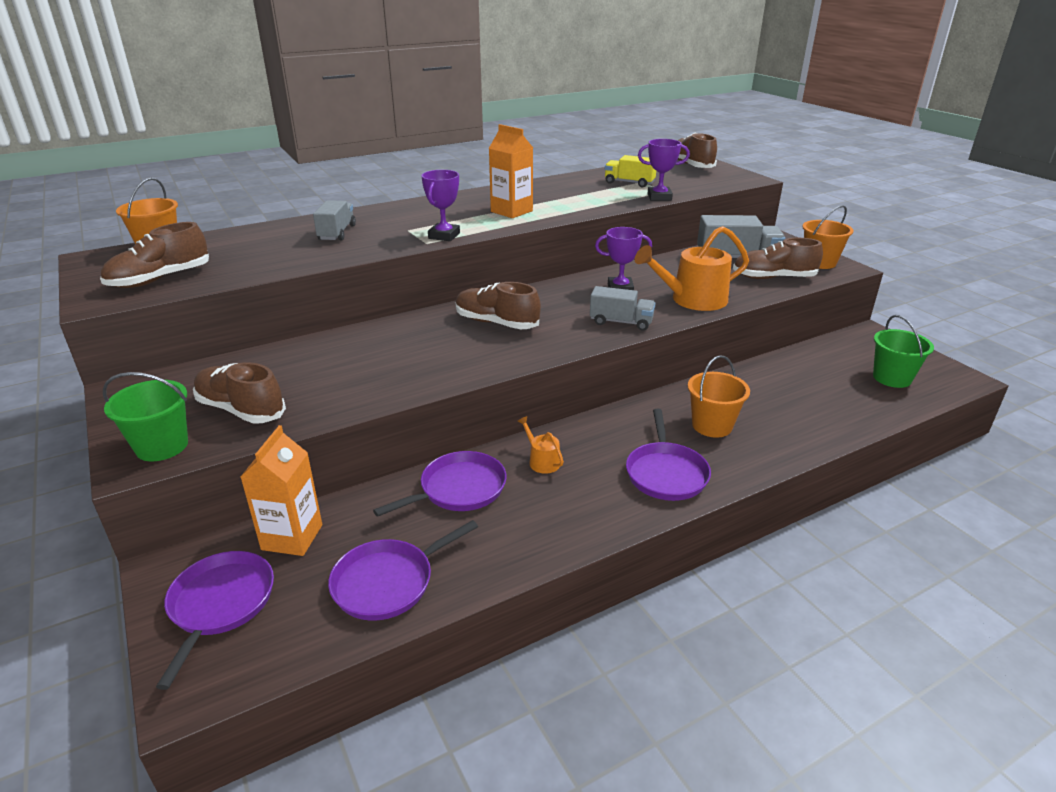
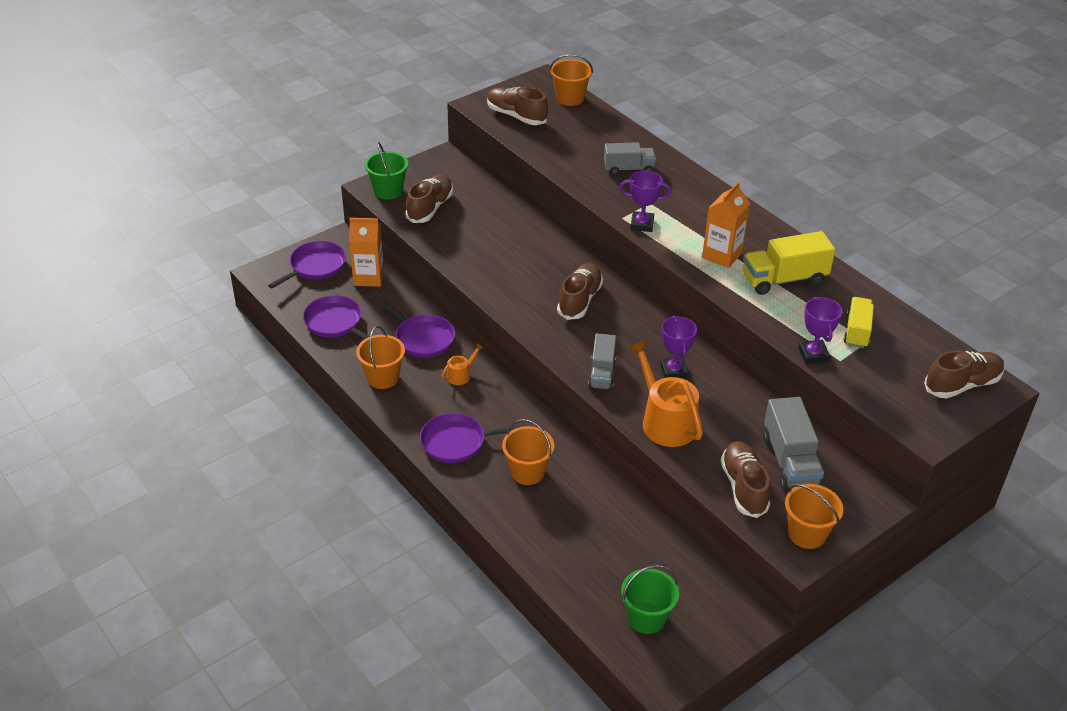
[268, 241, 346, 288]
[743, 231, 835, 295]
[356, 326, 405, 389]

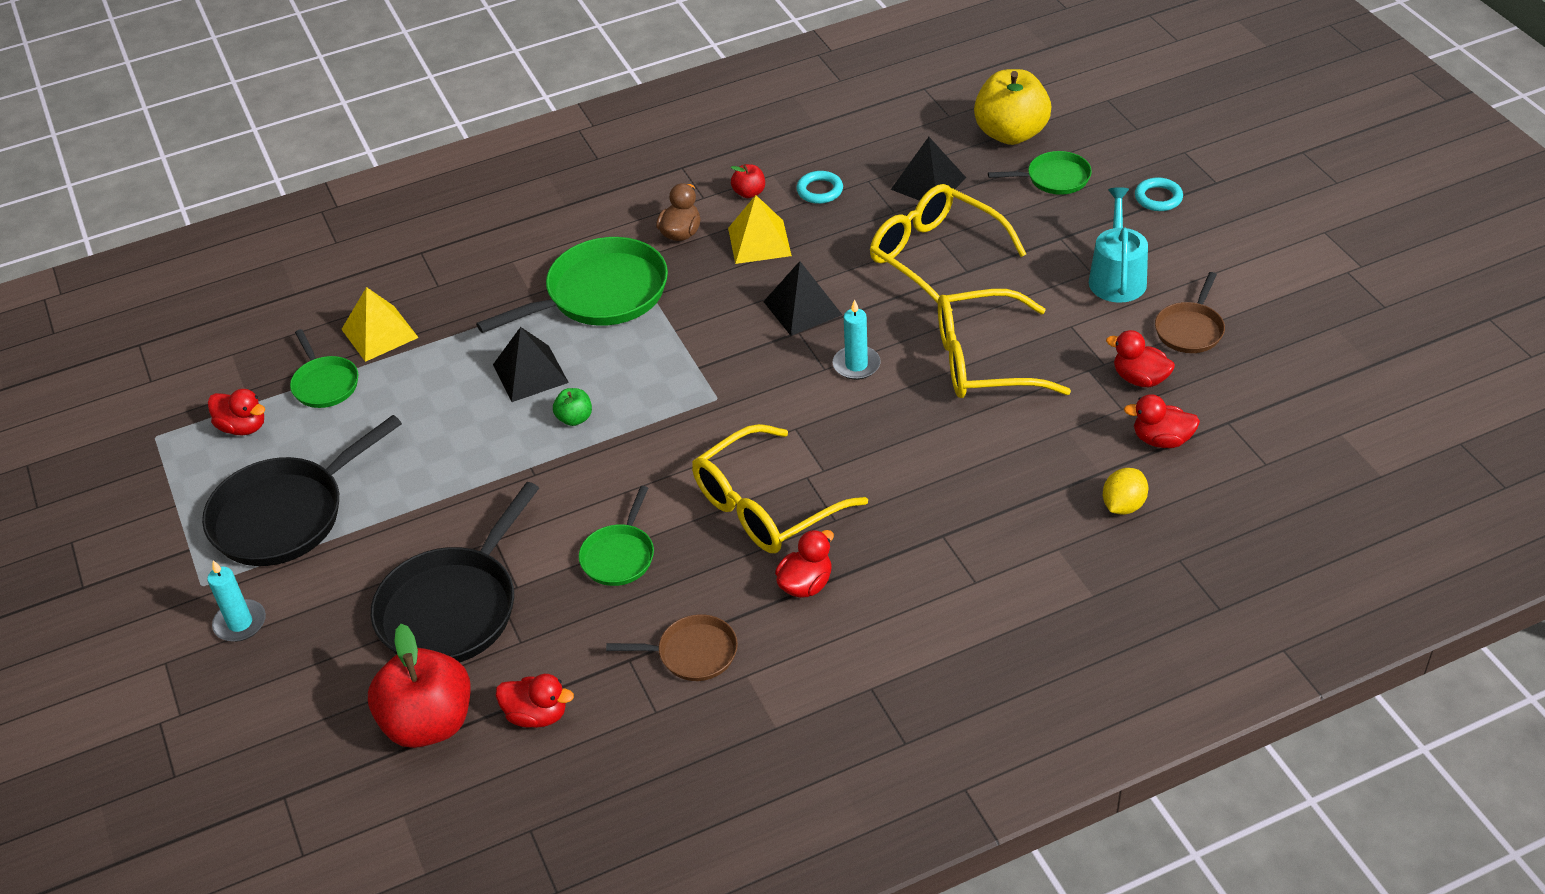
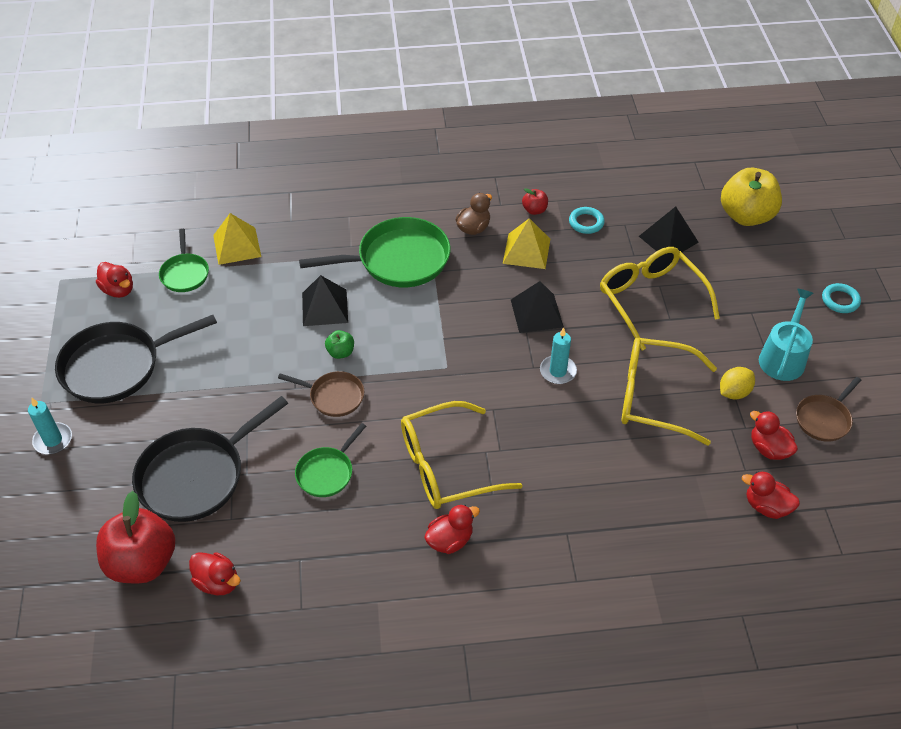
[988, 151, 1092, 195] (first image)
[720, 367, 755, 400]
[278, 371, 364, 417]

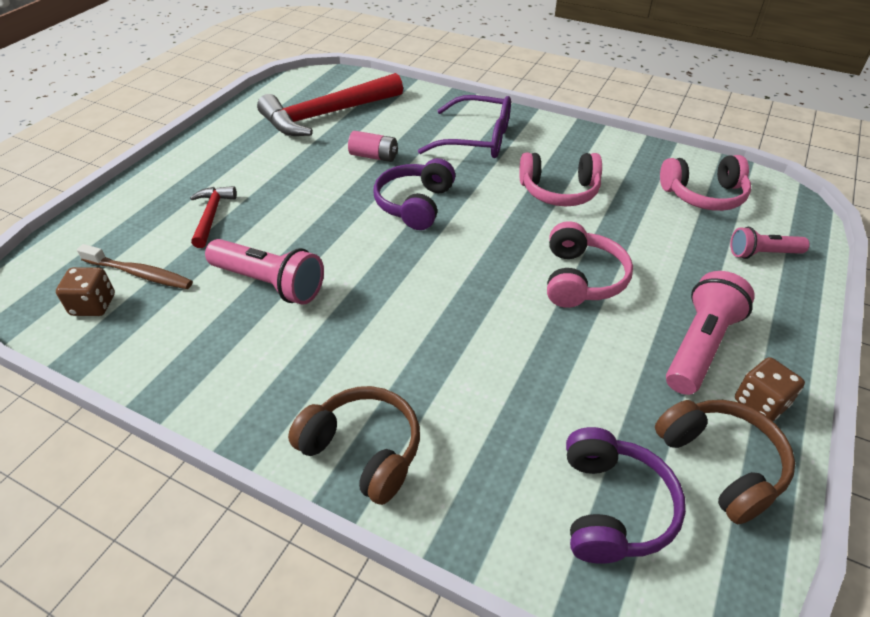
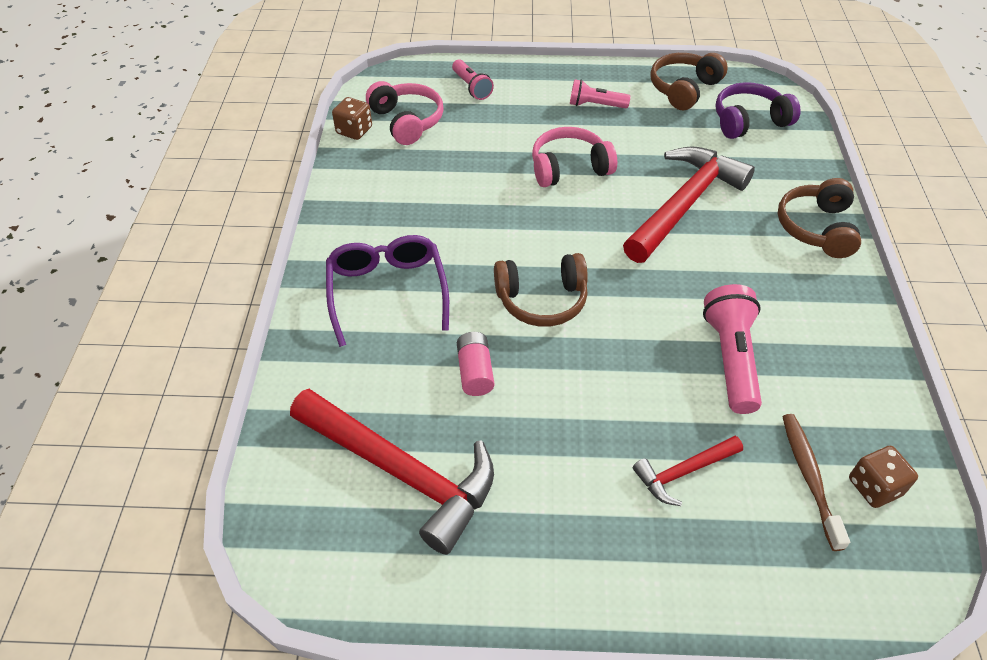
[519, 153, 602, 206] (first image)
[494, 253, 588, 327]
[570, 79, 631, 108]
[332, 97, 372, 140]
[623, 146, 755, 263]

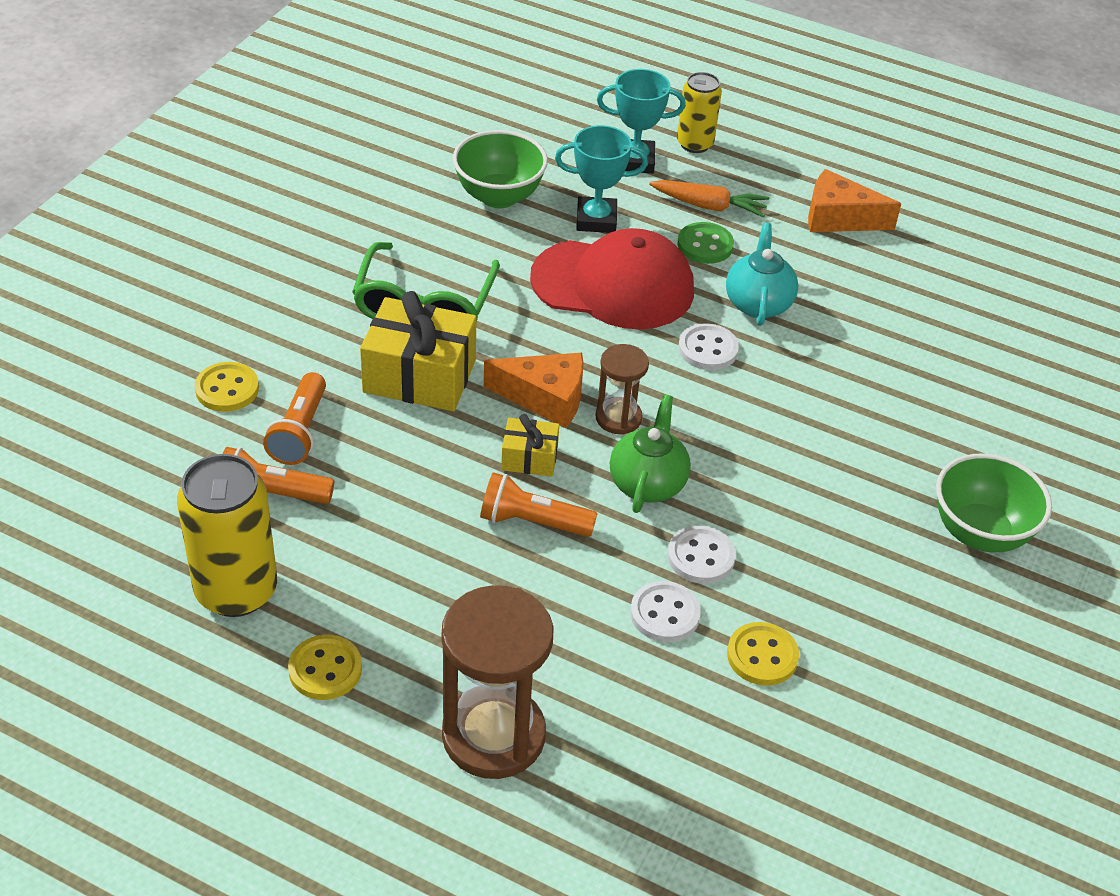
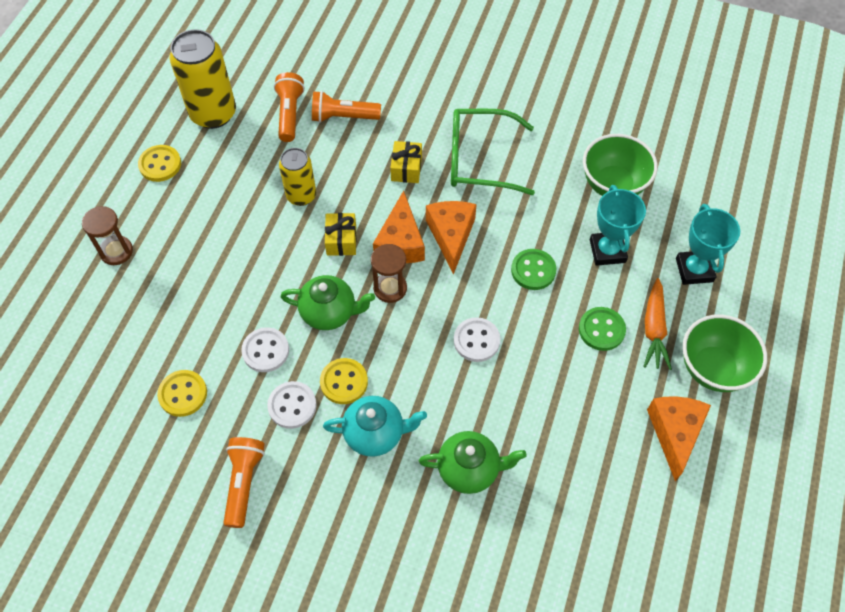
[279, 148, 316, 206]
[323, 396, 427, 457]
[511, 249, 556, 290]
[390, 141, 422, 183]
[320, 358, 368, 404]
[683, 314, 767, 392]
[223, 437, 265, 528]
[267, 381, 317, 429]
[82, 206, 133, 265]
[426, 201, 477, 275]
[419, 431, 527, 494]

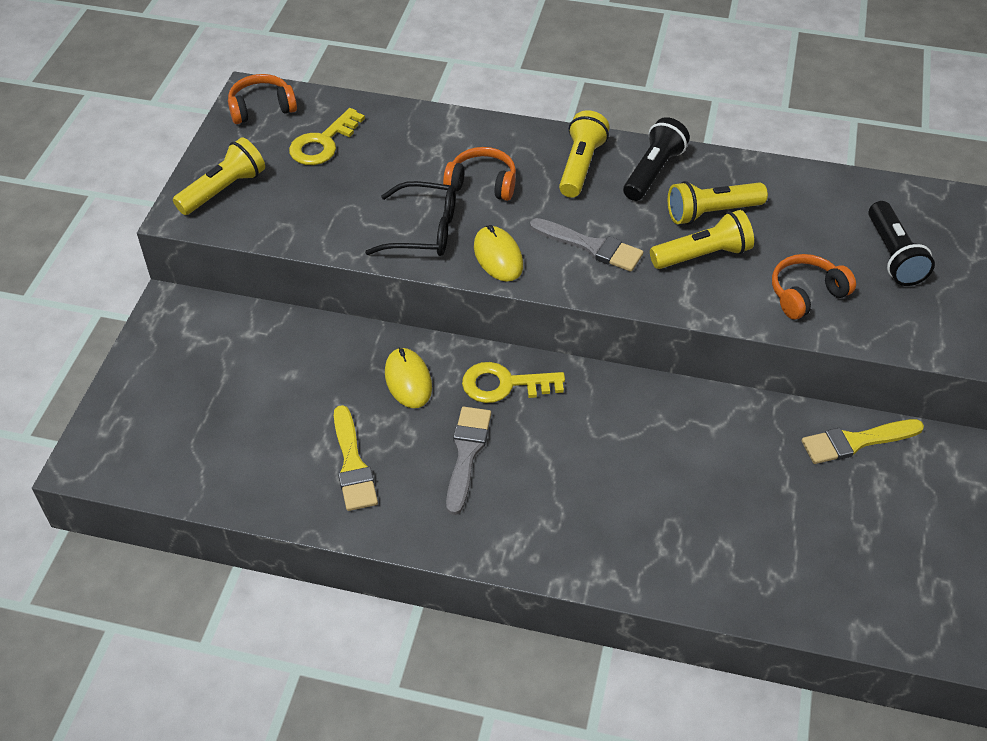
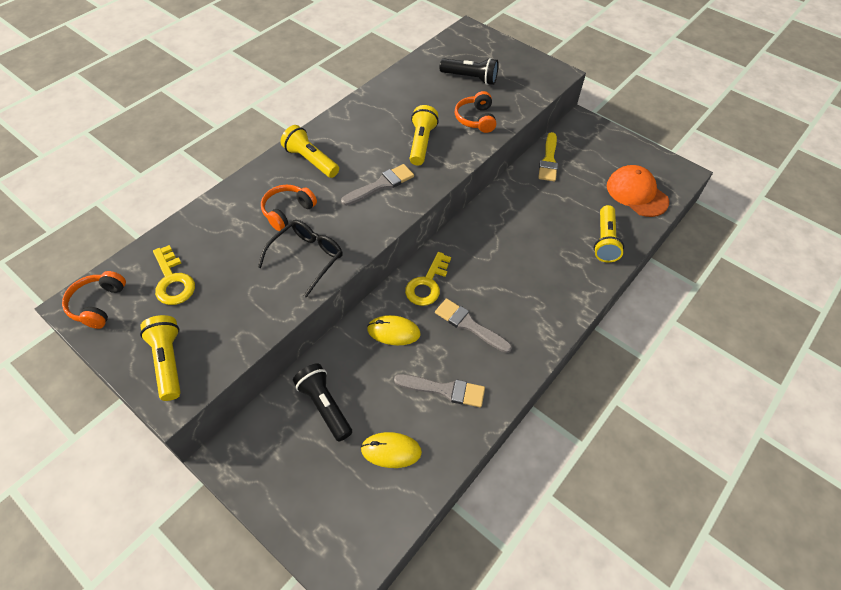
[293, 363, 352, 441]
[594, 205, 624, 263]
[361, 432, 422, 468]
[394, 374, 485, 407]
[607, 165, 669, 217]

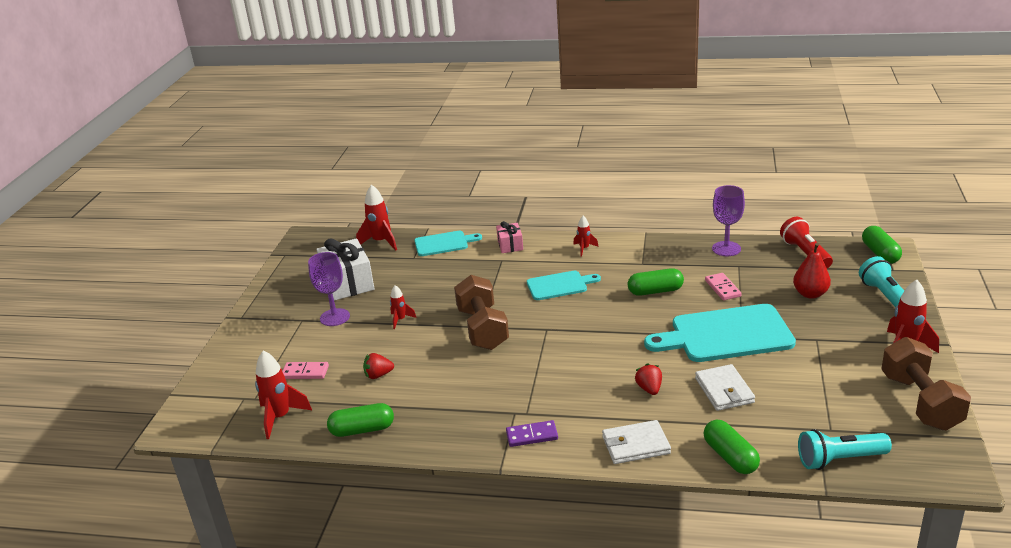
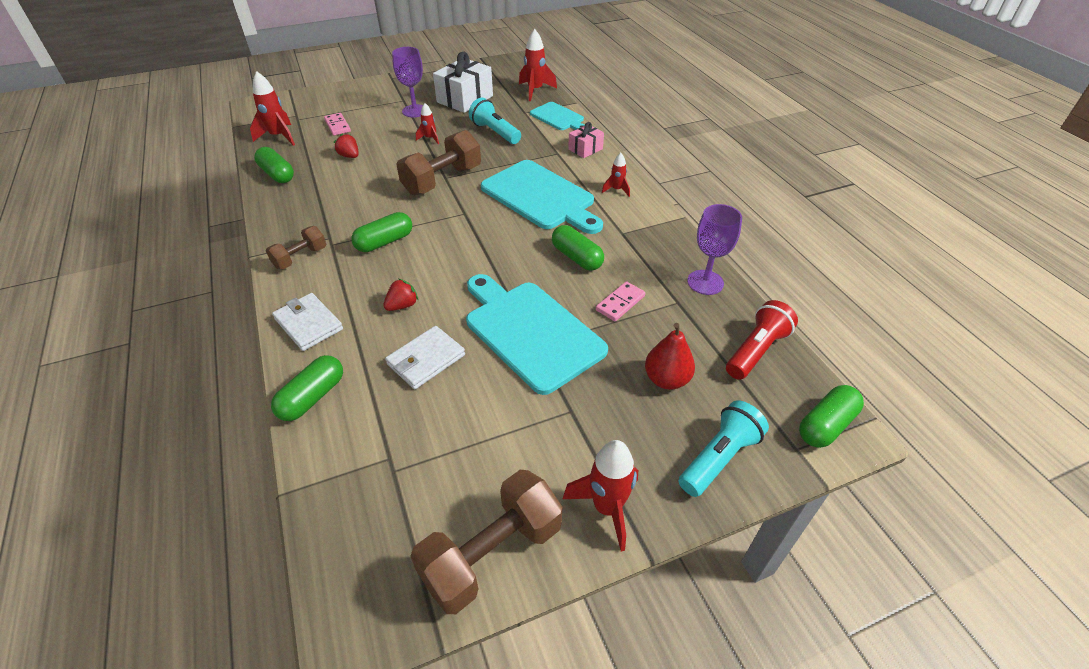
[481, 160, 603, 234]
[266, 226, 326, 269]
[469, 98, 521, 144]
[351, 212, 412, 252]

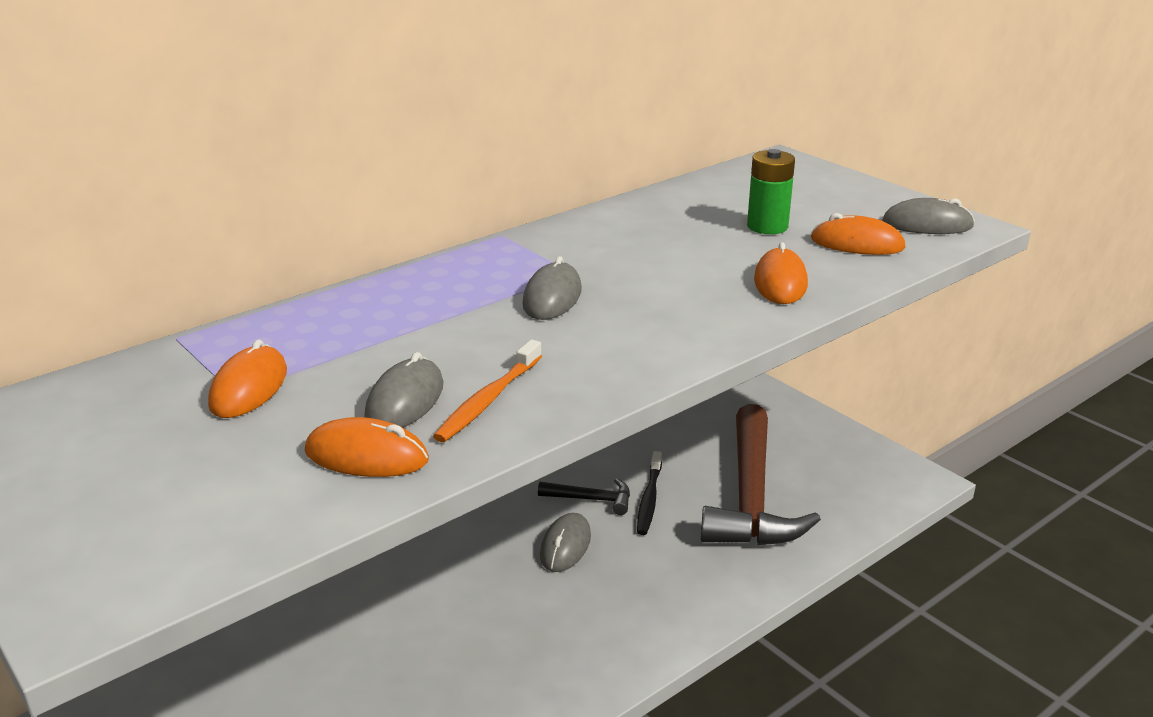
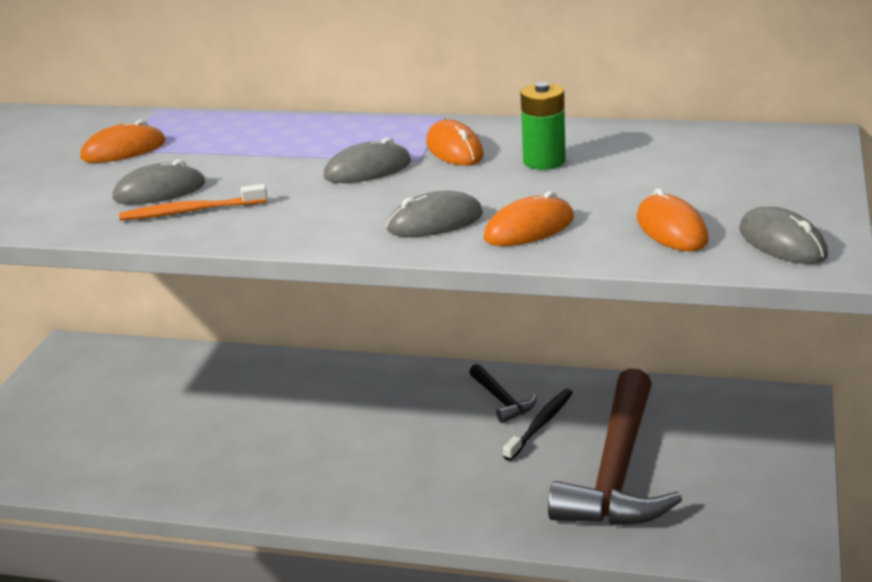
[520, 82, 566, 170]
[548, 368, 682, 526]
[426, 120, 484, 166]
[503, 389, 573, 461]
[386, 191, 483, 237]

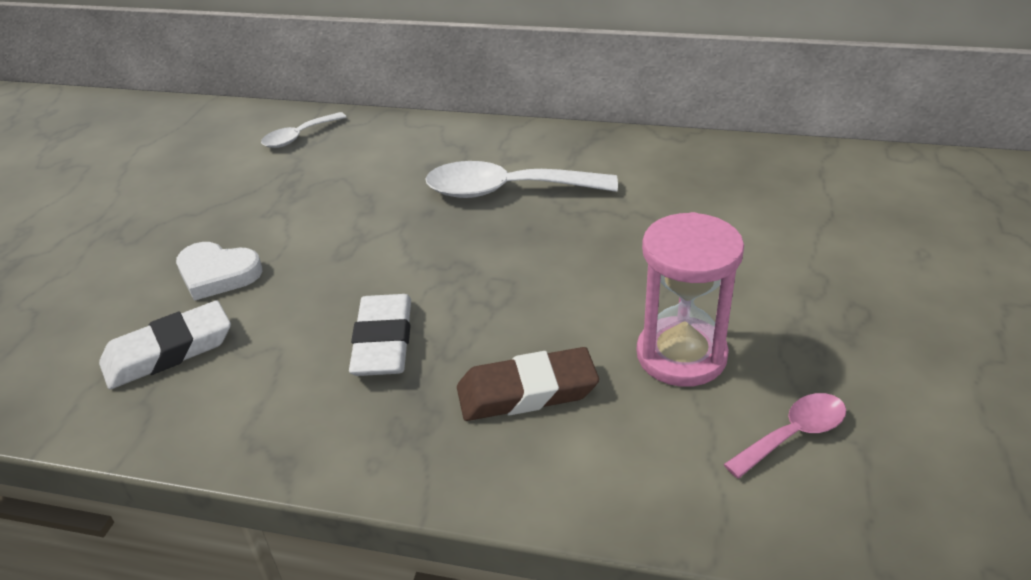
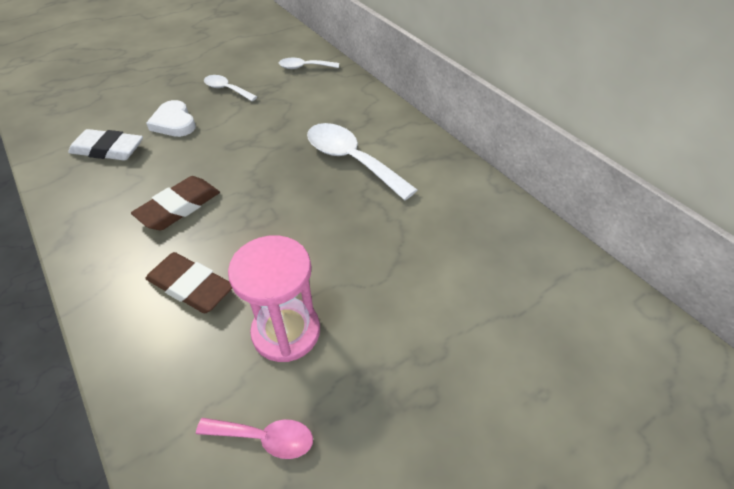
[131, 176, 220, 230]
[204, 75, 257, 101]

